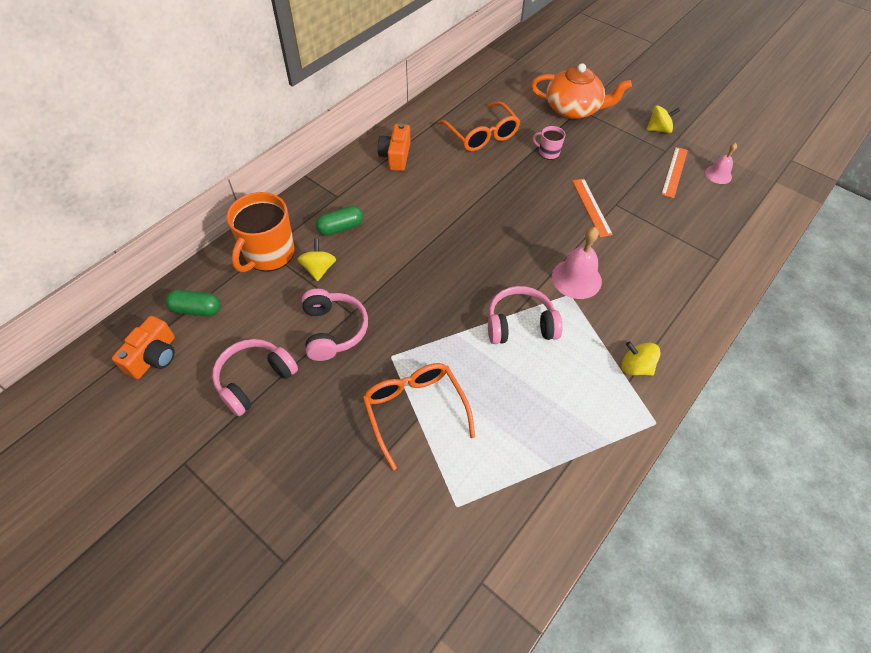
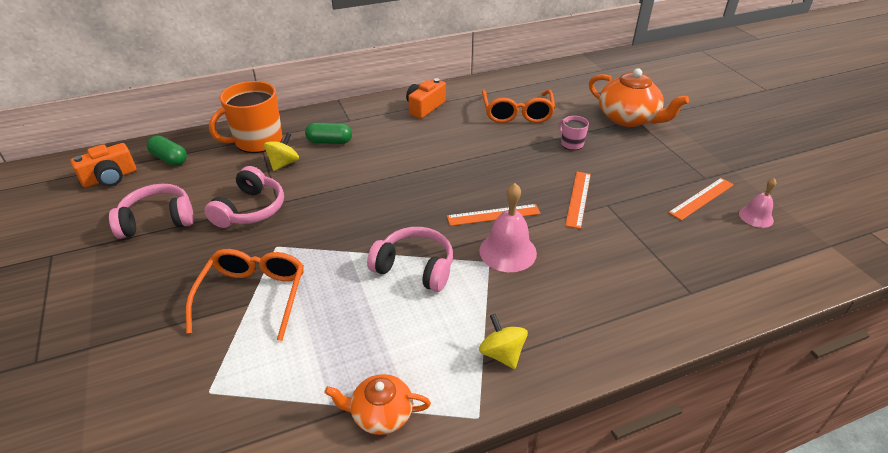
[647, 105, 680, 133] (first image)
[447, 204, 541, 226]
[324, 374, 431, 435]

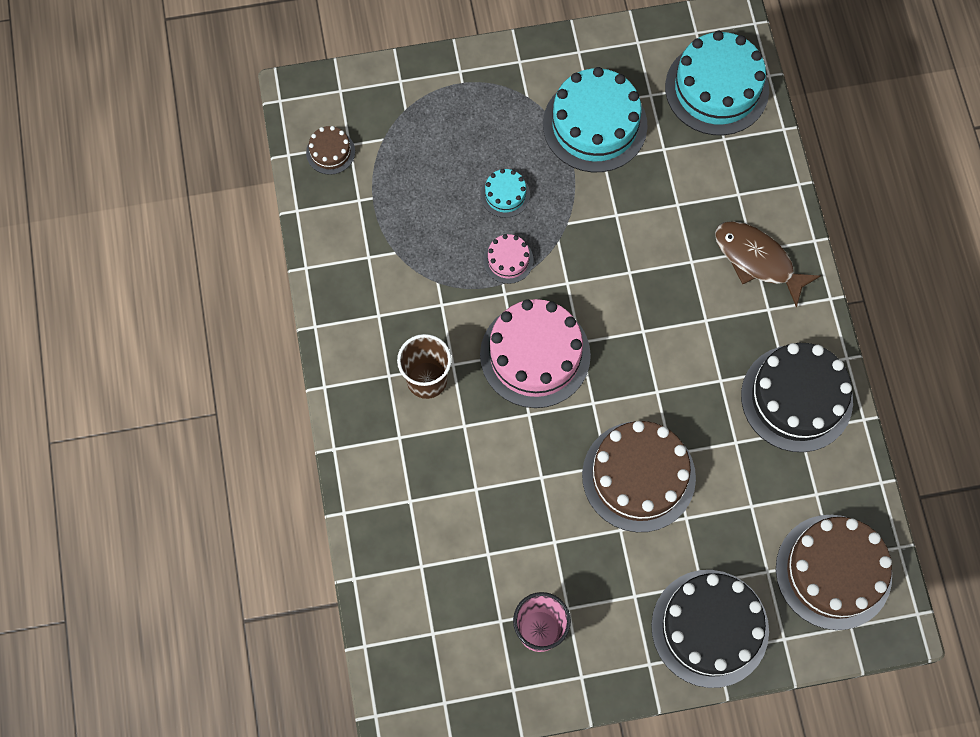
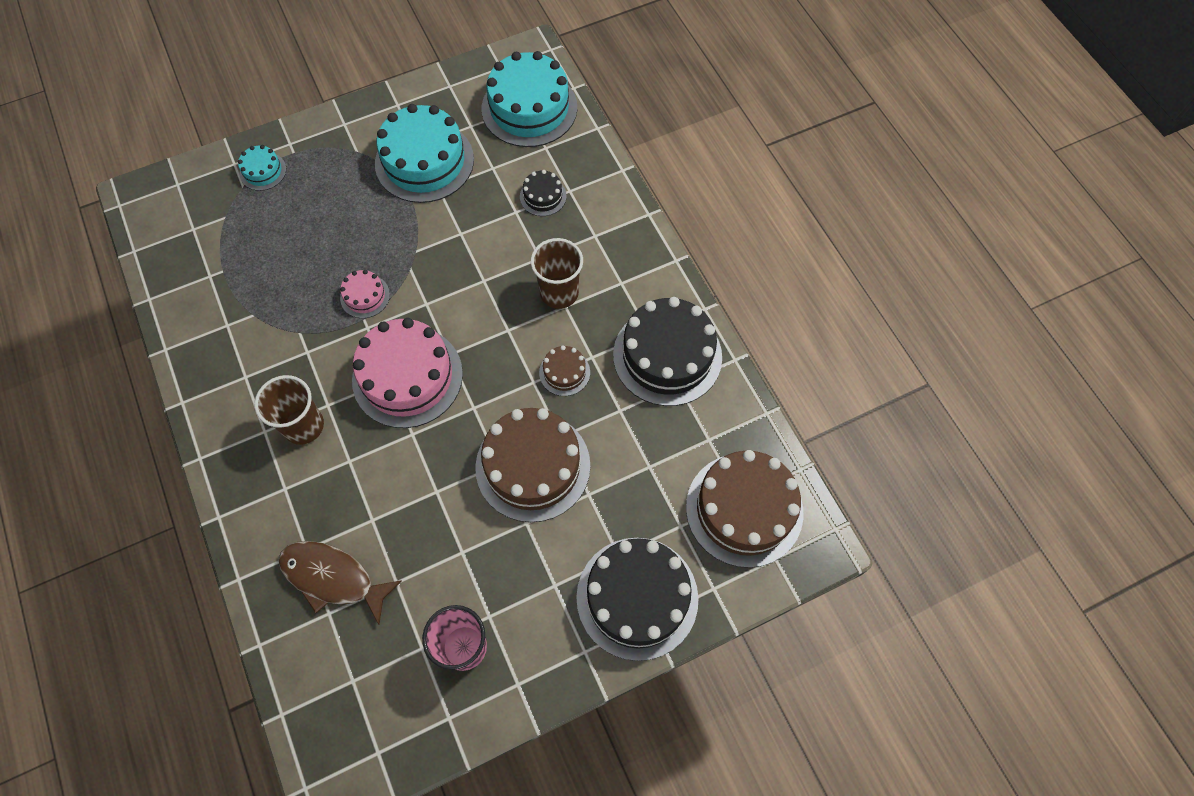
[539, 345, 590, 396]
[238, 145, 286, 191]
[278, 541, 402, 625]
[520, 170, 567, 216]
[531, 238, 583, 309]

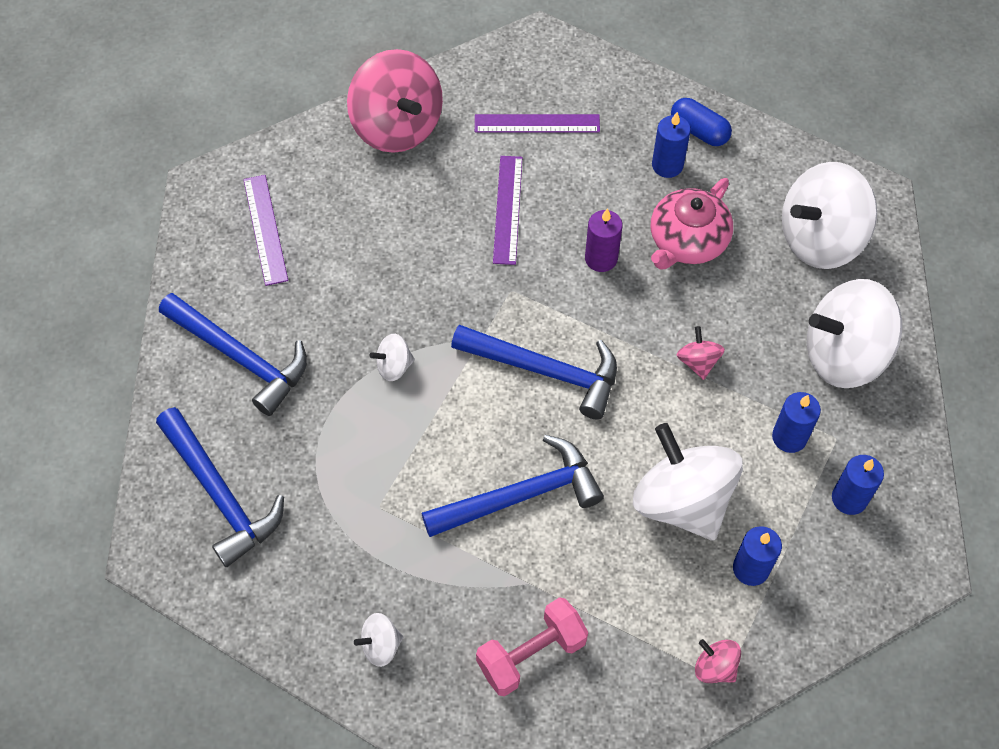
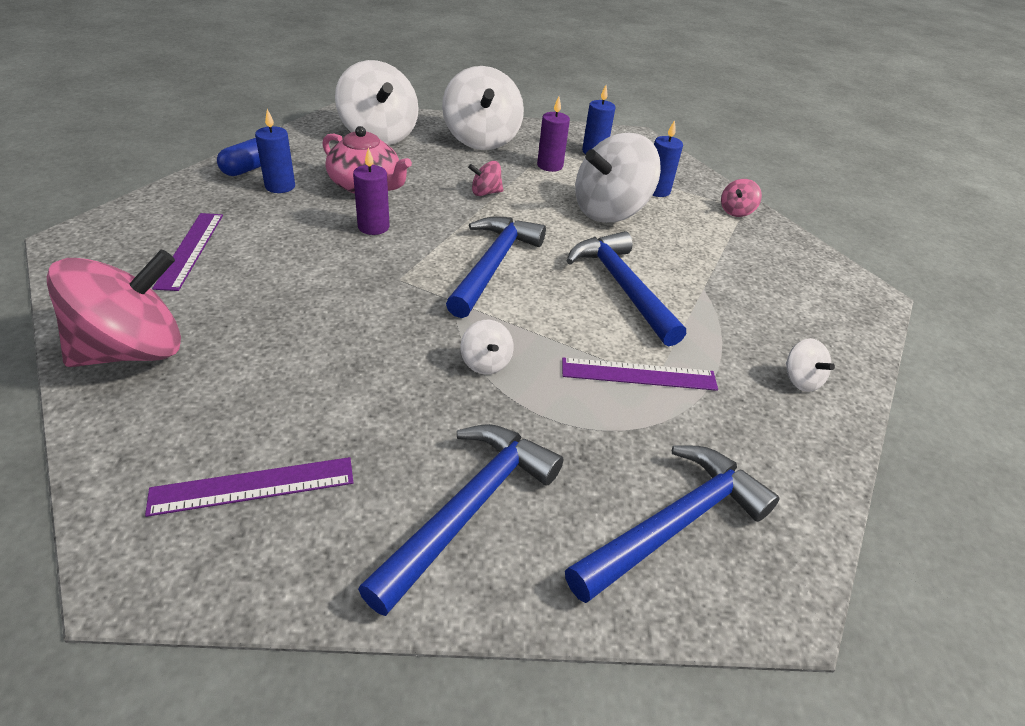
[562, 357, 718, 391]
[537, 96, 570, 172]
[476, 597, 588, 697] (first image)

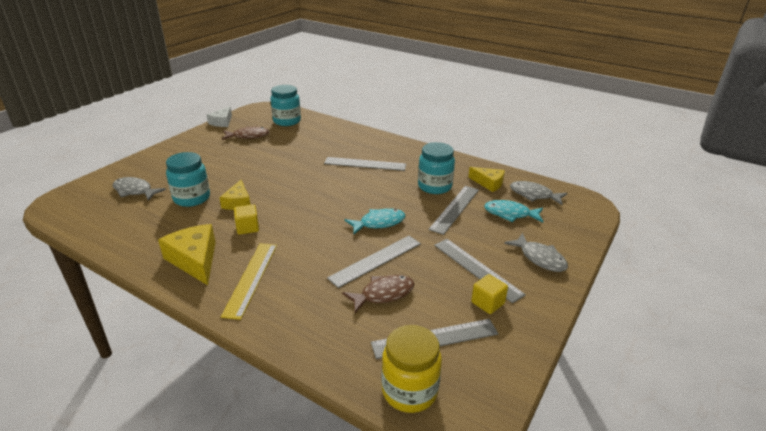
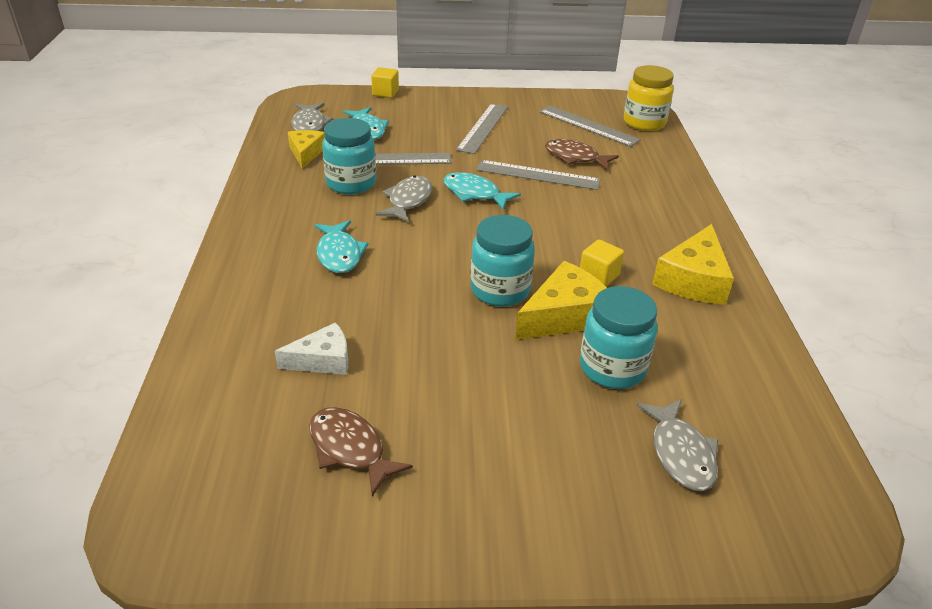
[470, 215, 535, 307]
[275, 322, 348, 375]
[314, 220, 369, 273]
[515, 261, 607, 340]
[376, 176, 433, 223]
[221, 243, 277, 320] (first image)
[371, 67, 399, 98]

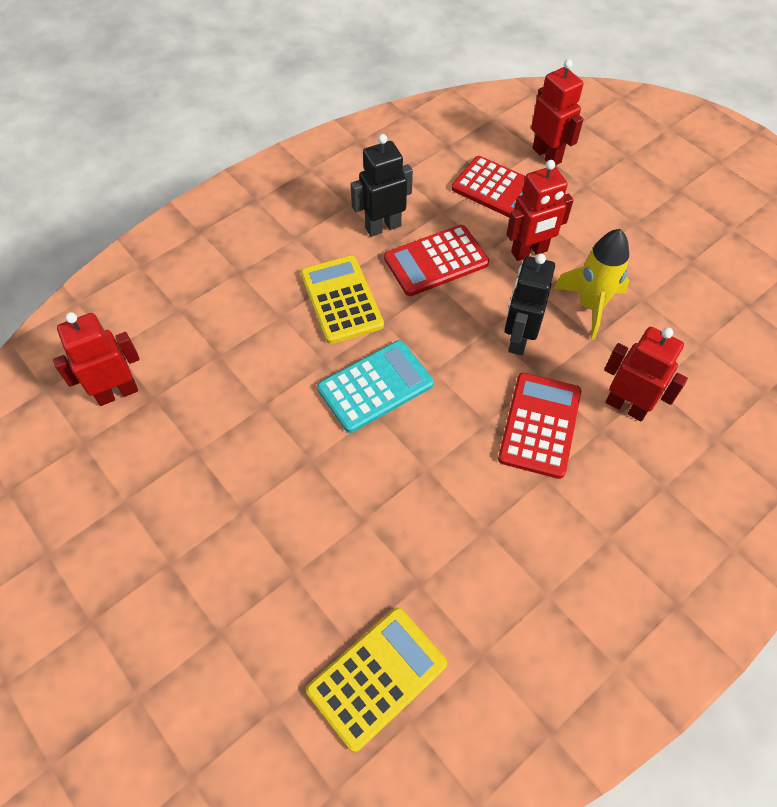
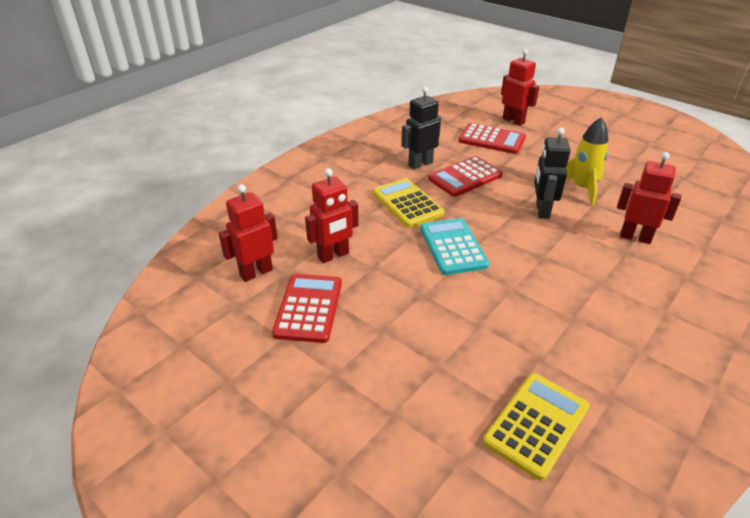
[305, 168, 359, 263]
[420, 218, 489, 275]
[272, 274, 342, 343]

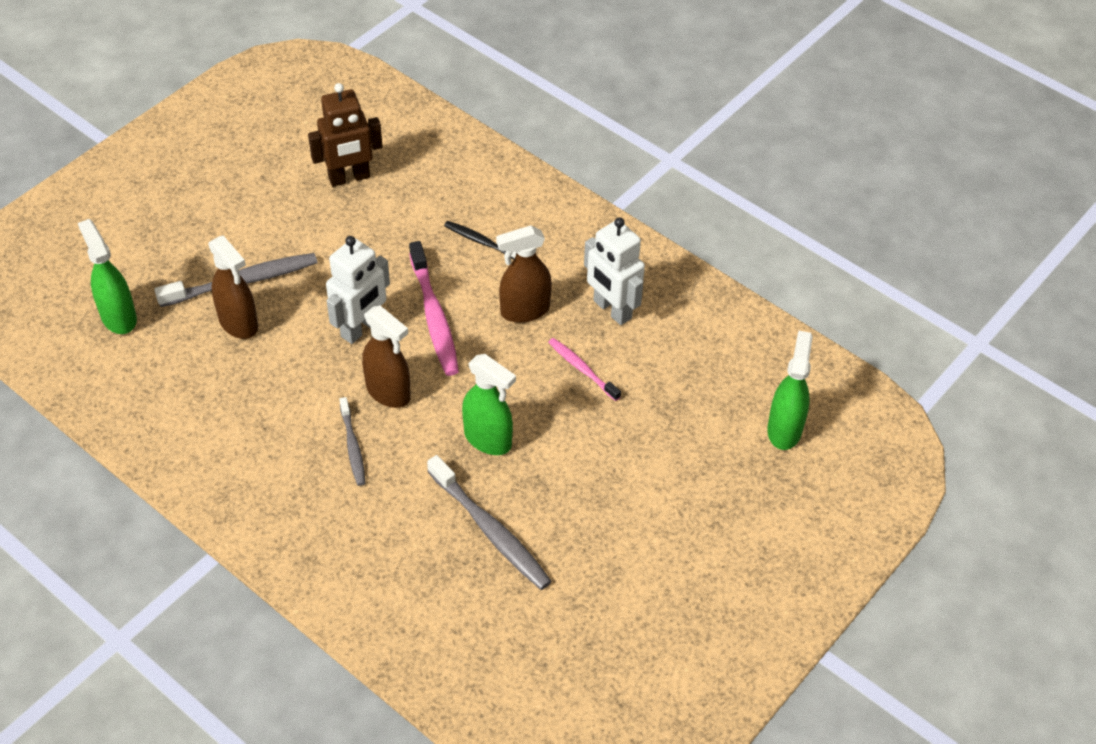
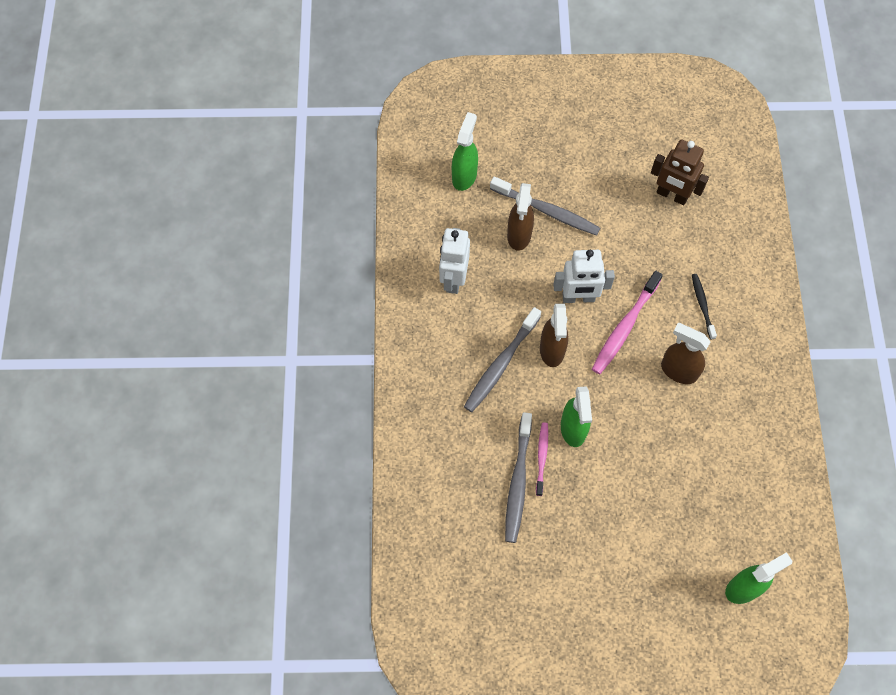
[439, 228, 470, 294]
[536, 422, 548, 496]
[464, 307, 541, 412]

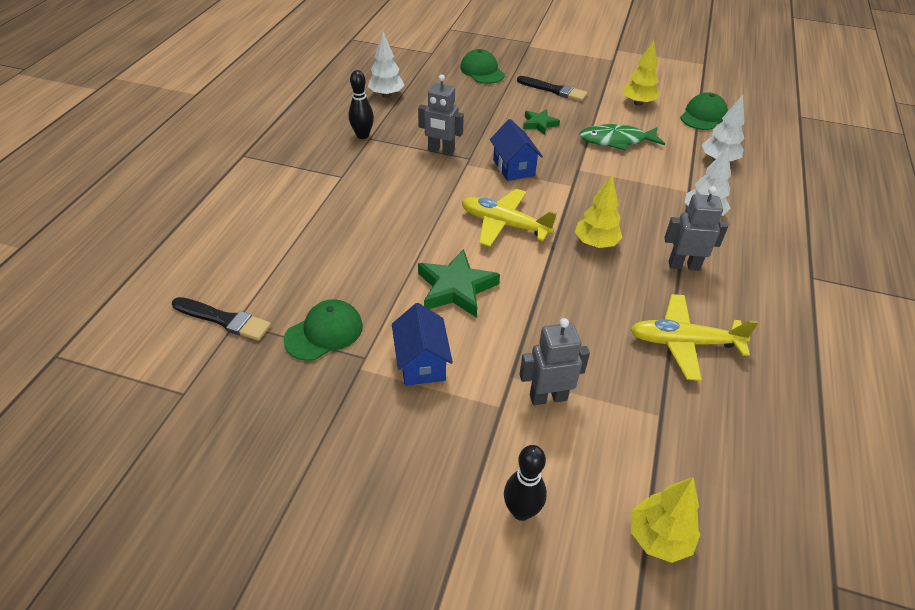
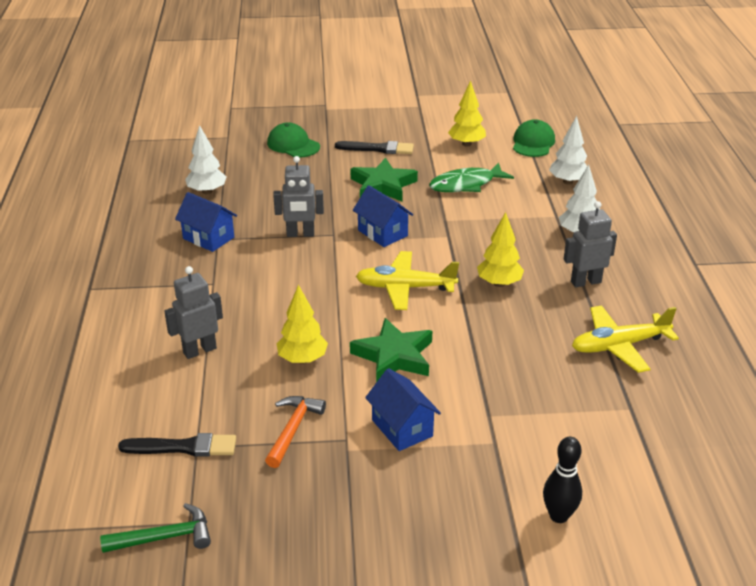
[175, 192, 237, 252]
[351, 158, 418, 201]
[265, 396, 326, 468]
[164, 266, 223, 359]
[277, 285, 328, 364]
[100, 503, 211, 553]

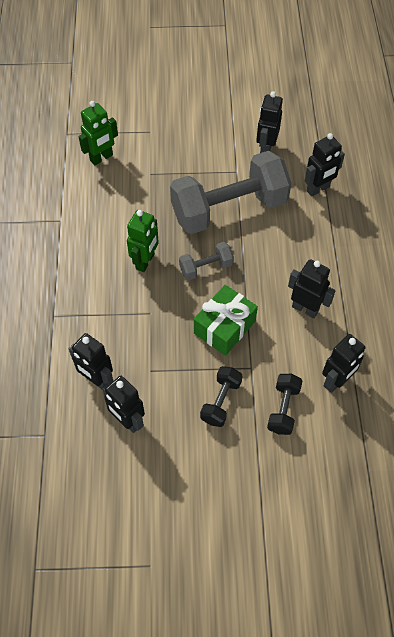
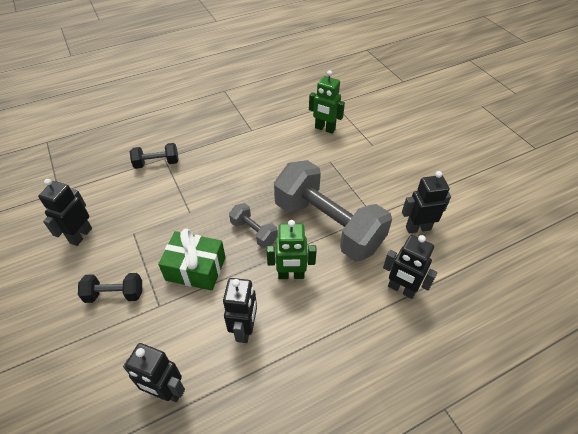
[267, 220, 317, 279]
[69, 333, 113, 389] (first image)
[130, 143, 179, 169]

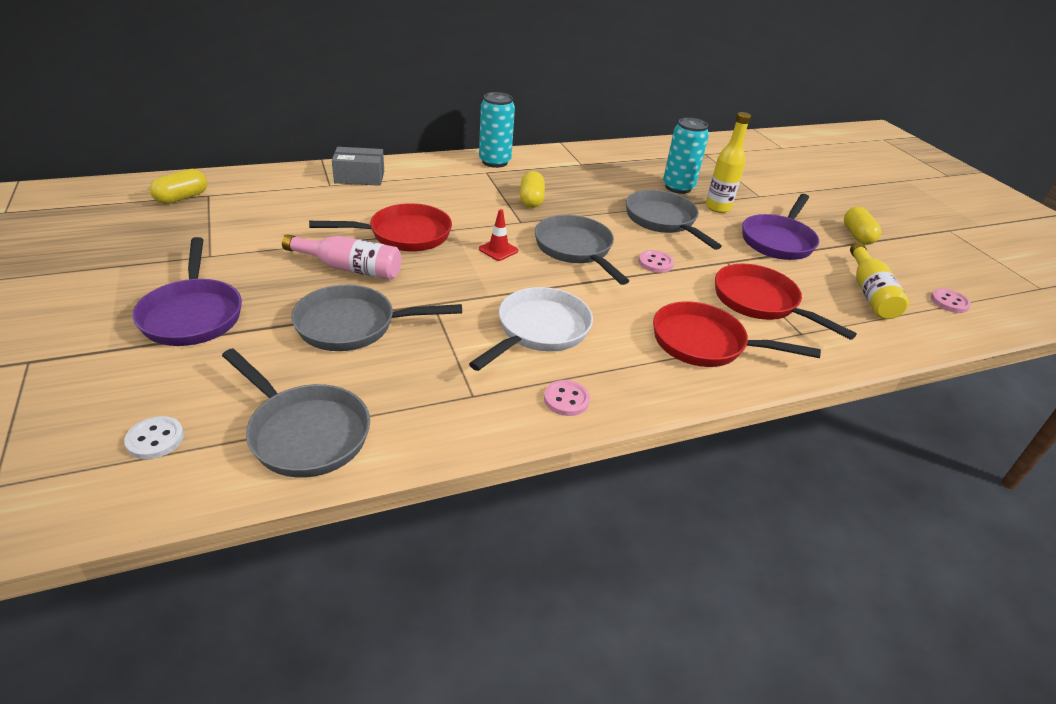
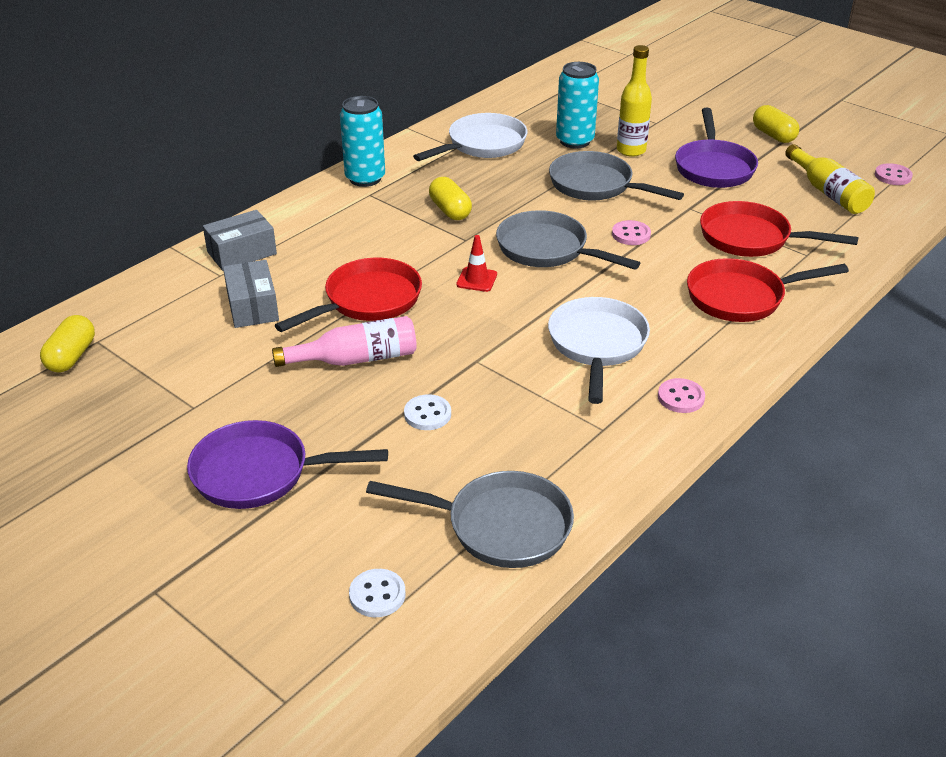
[187, 420, 388, 509]
[404, 394, 451, 430]
[413, 113, 527, 161]
[223, 260, 279, 328]

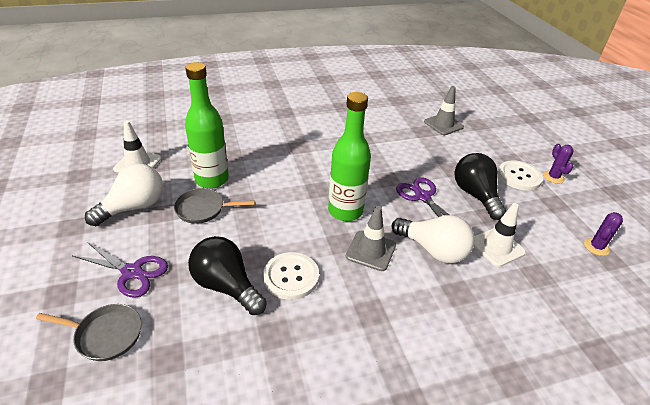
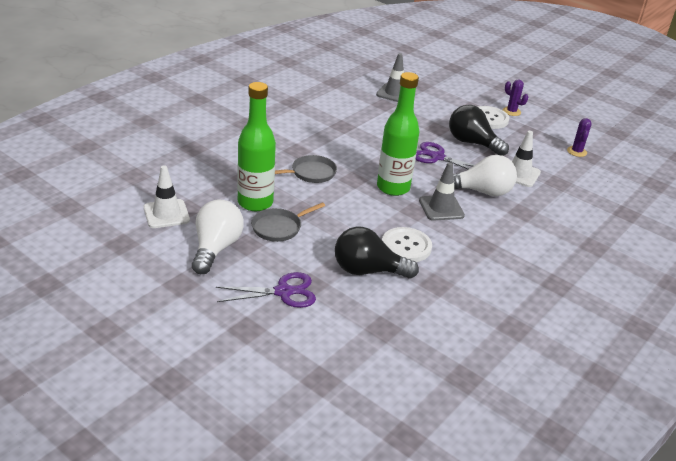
[275, 155, 337, 183]

